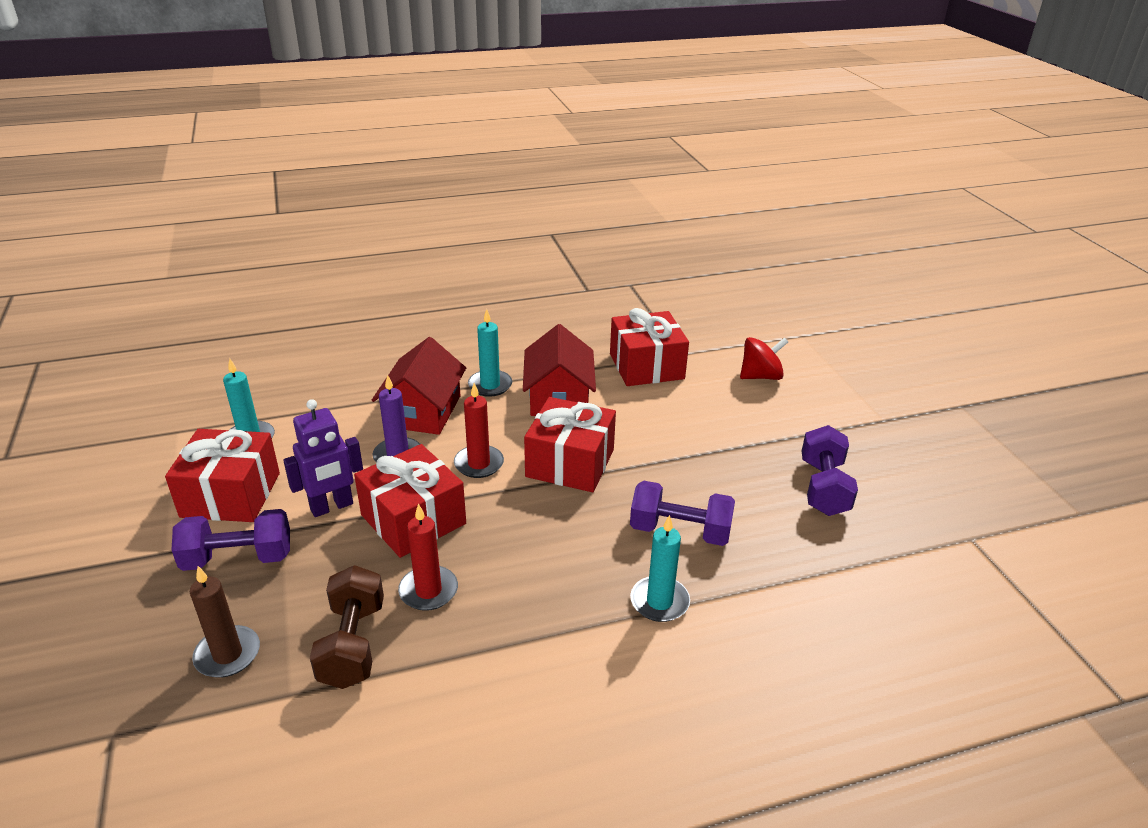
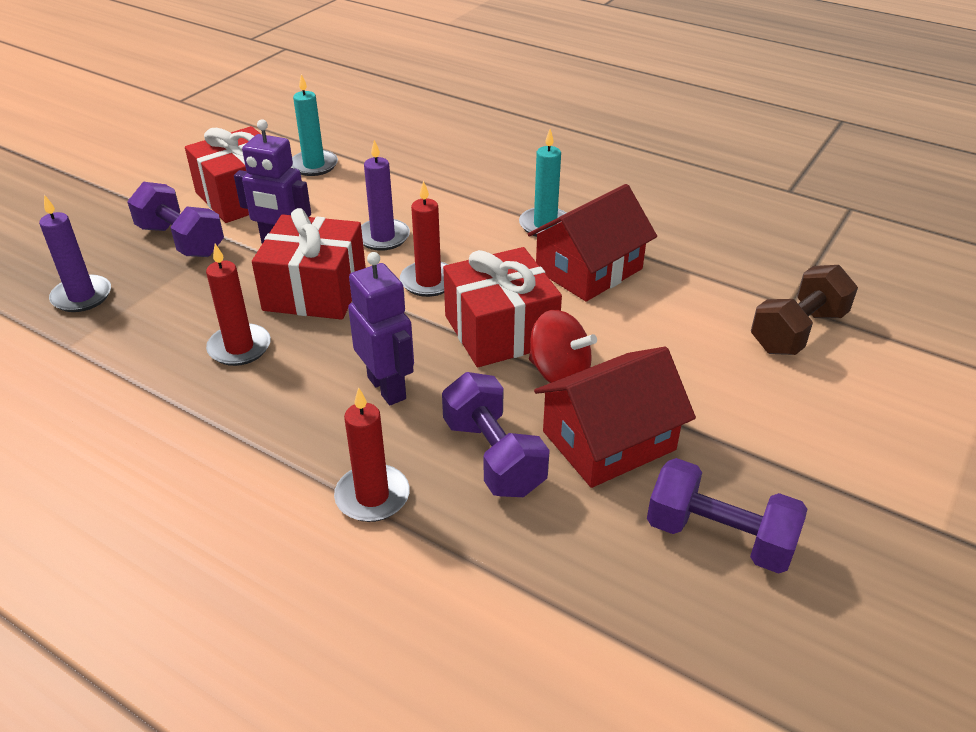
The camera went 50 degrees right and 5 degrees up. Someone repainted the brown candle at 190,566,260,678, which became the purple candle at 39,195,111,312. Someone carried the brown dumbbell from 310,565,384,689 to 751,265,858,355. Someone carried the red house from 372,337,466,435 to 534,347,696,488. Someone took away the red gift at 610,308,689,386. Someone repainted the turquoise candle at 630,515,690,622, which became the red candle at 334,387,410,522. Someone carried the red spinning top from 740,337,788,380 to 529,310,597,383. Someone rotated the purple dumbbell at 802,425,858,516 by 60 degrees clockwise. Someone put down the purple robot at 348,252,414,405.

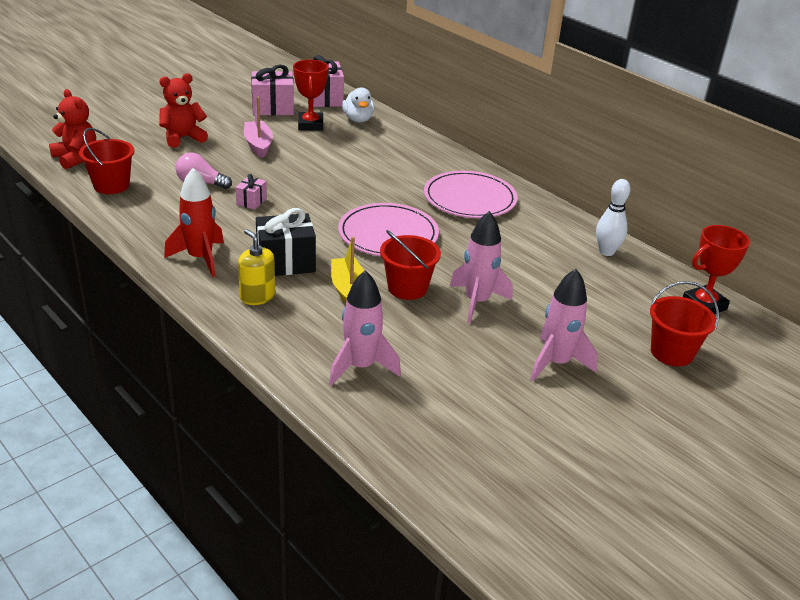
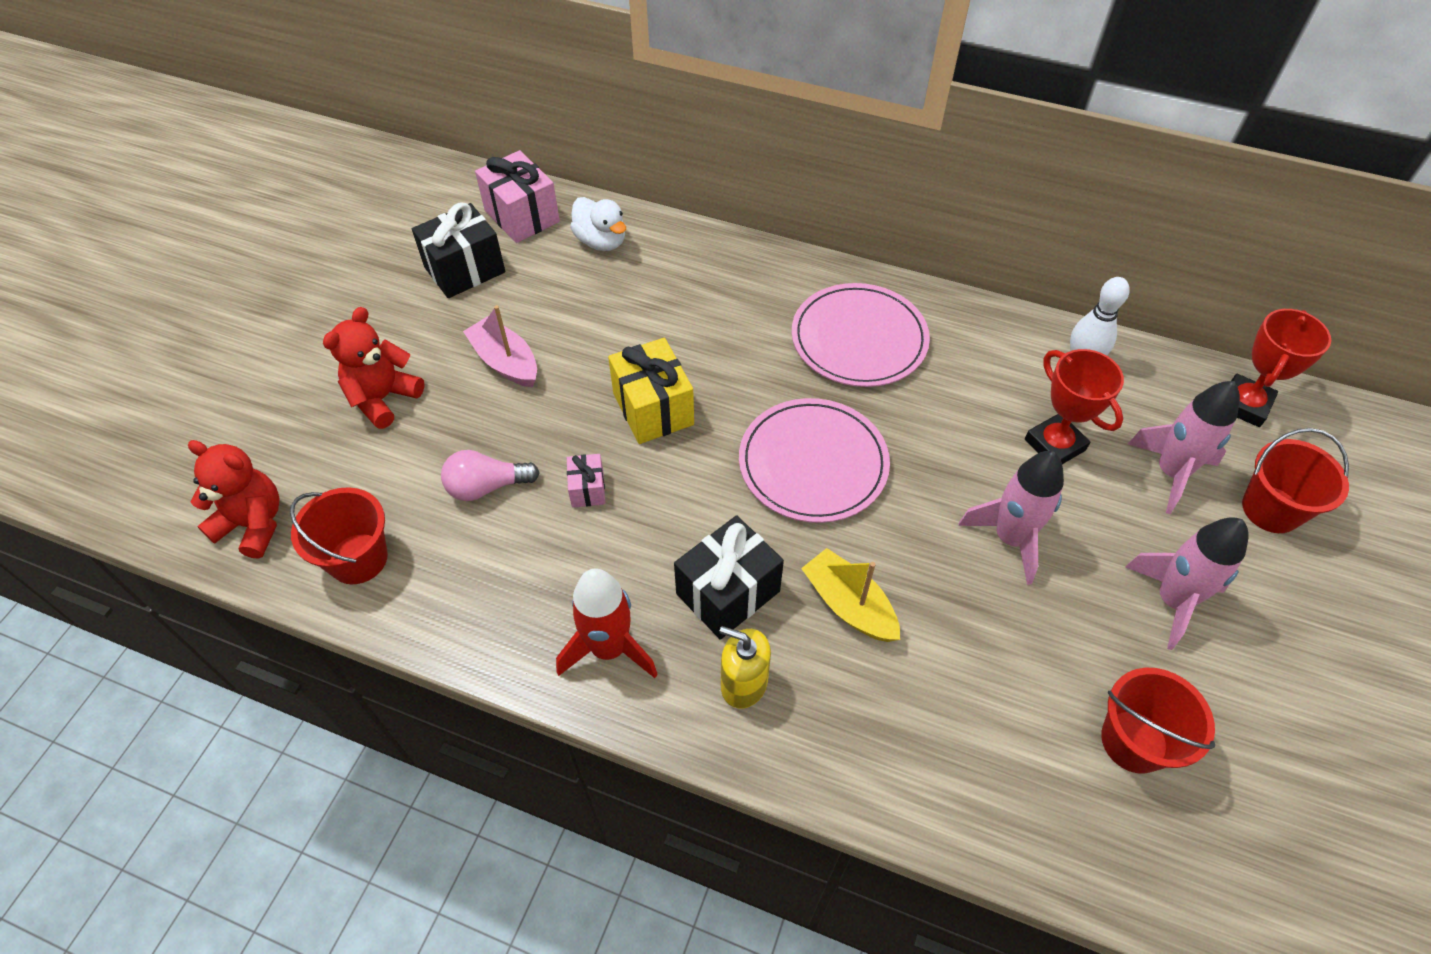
The camera went 25 degrees left and 20 degrees up. Someone repainted the pink gift at 251,64,294,115, which became the black gift at 412,202,505,298. Someone carried the red trophy from 293,60,329,131 to 1025,349,1124,464. Someone carried the pink rocket from 329,270,401,386 to 1128,381,1240,514. Someone carried the red bucket from 380,230,441,300 to 1101,668,1215,774. Someone put down the yellow gift at 608,338,694,444.

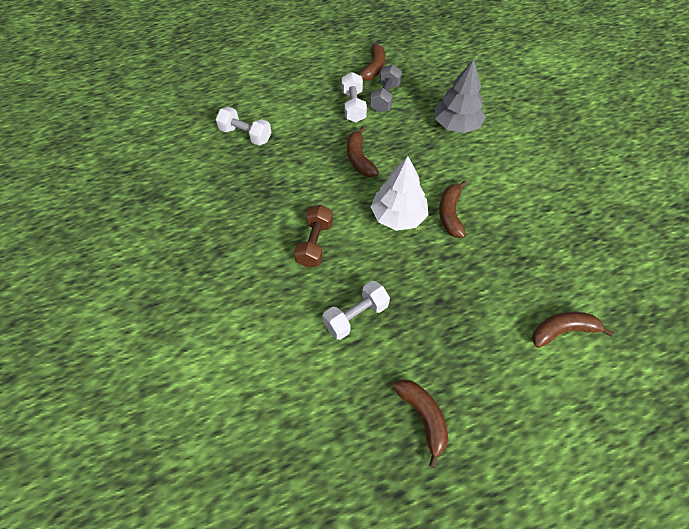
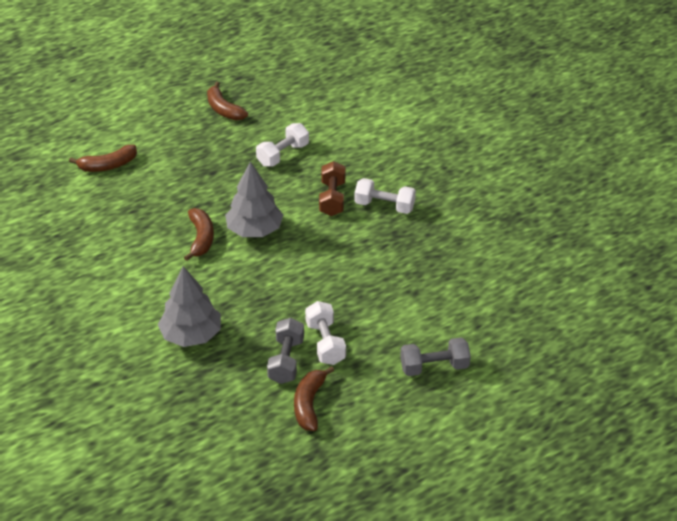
The camera went 170 degrees right and 15 degrees down. Someone carried the white dumbbell from 216,107,271,146 to 354,178,416,214. Someone took away the brown banana at 347,126,379,177. Someone repainted the white tree at 371,156,428,231, which became the grey tree at 225,161,283,237. Someone put down the grey dumbbell at 400,337,471,376.

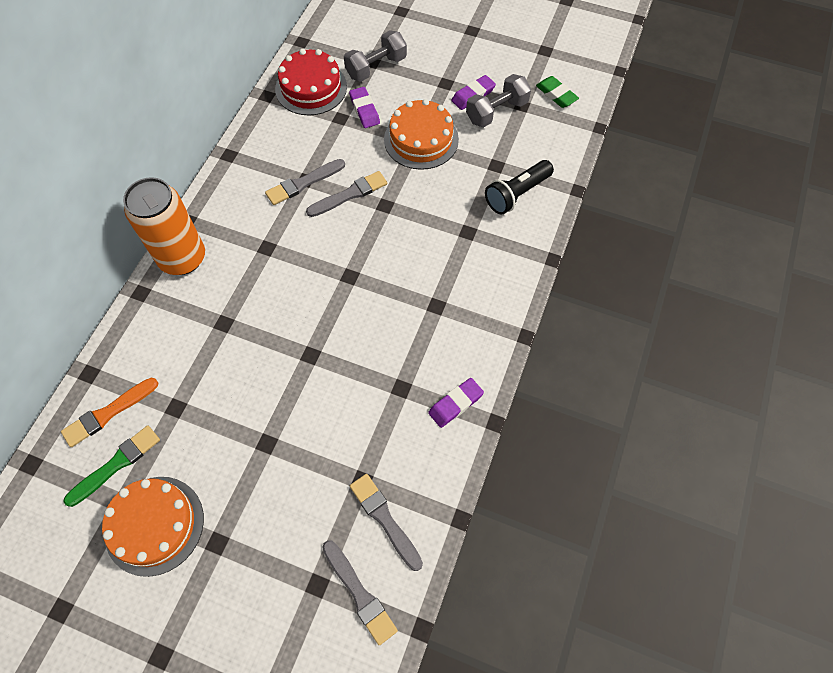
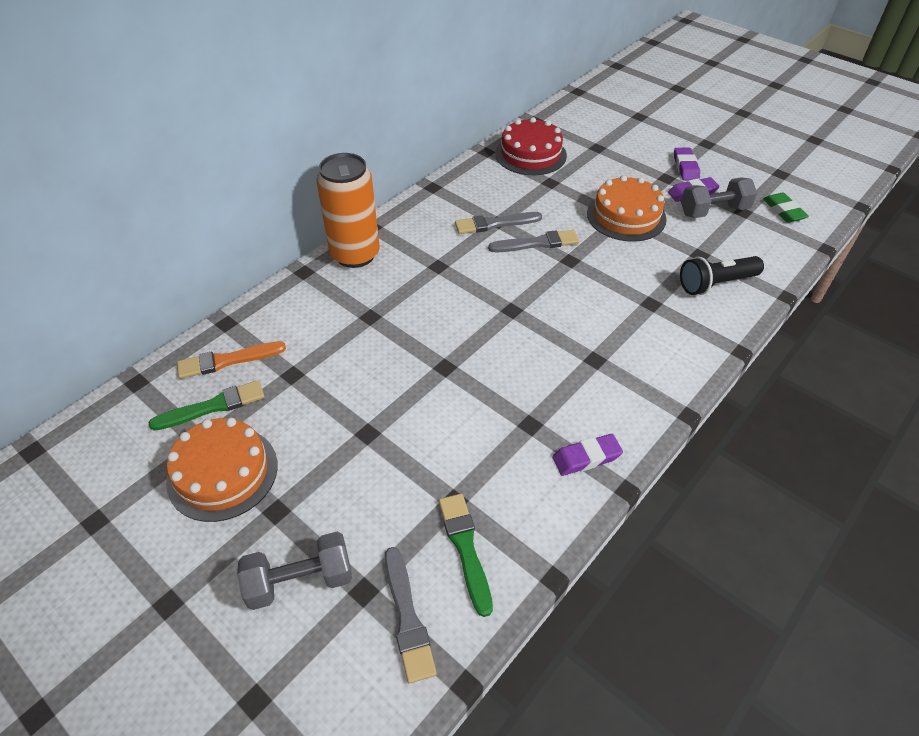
The camera went 20 degrees right and 15 degrees down. Someone carried the grey dumbbell from 344,30,407,82 to 237,532,352,610. Someone carried the purple eraser from 349,87,380,128 to 674,148,700,180. Someone repainted the grey brush at 350,474,423,571, which became the green brush at 439,494,493,617.

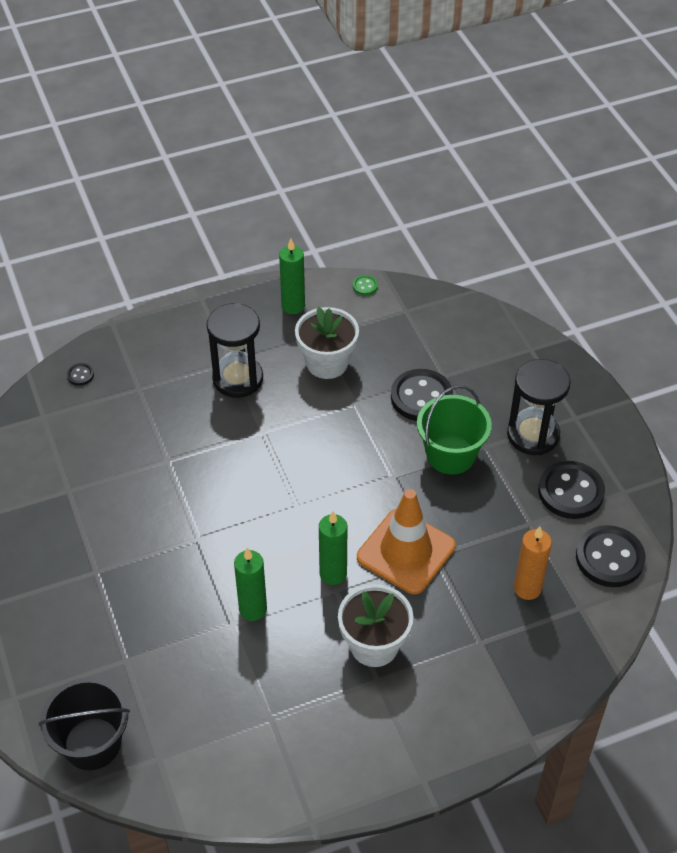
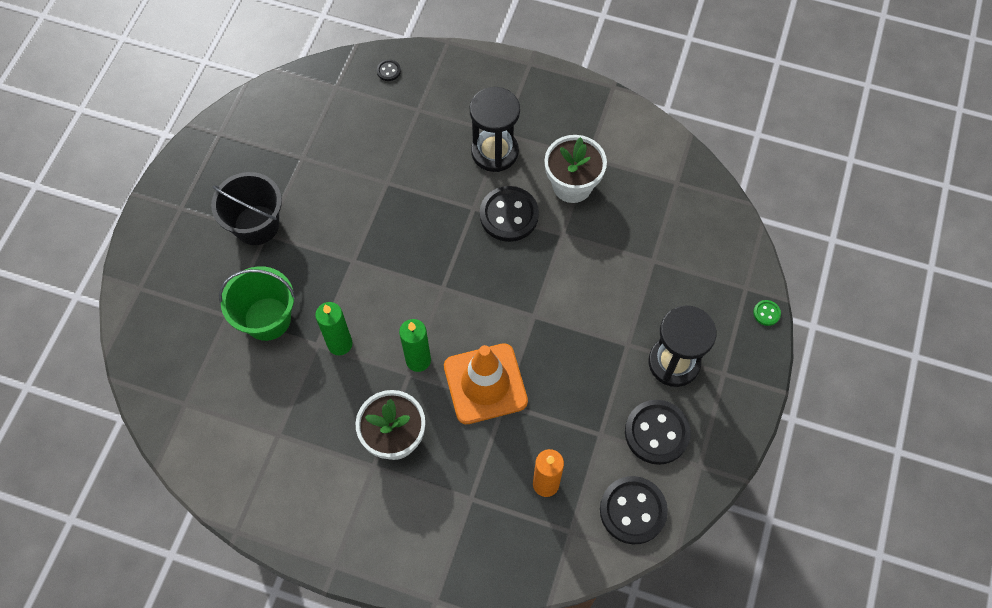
The camera went 40 degrees right and 15 degrees up. Someone carried the black bucket from 38,677,130,770 to 211,172,282,245. Someone took away the green candle at 279,239,305,314. Someone carried the green button from 353,275,378,295 to 753,300,781,326. Someone carried the black button from 391,369,453,421 to 480,186,539,242. Someone carried the green bucket from 417,385,492,474 to 219,266,296,341.

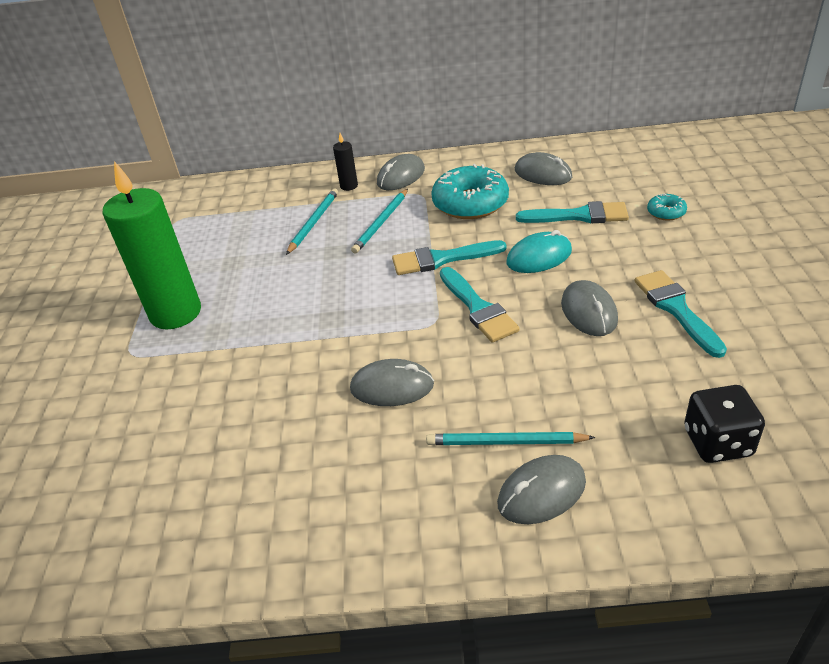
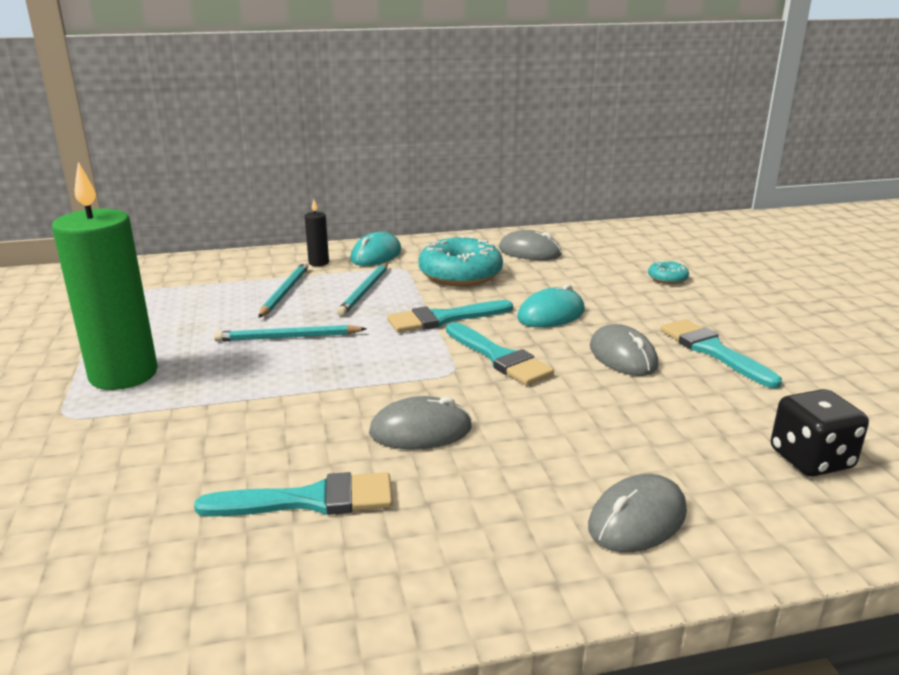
The camera went 15 degrees left and 15 degrees down. Someone repainted the grey mouse at 377,154,425,190, which became the turquoise mouse at 350,232,401,266. Someone carried the turquoise pencil from 426,432,596,445 to 214,325,367,342. Someone carried the turquoise brush from 516,201,629,223 to 194,472,392,517.

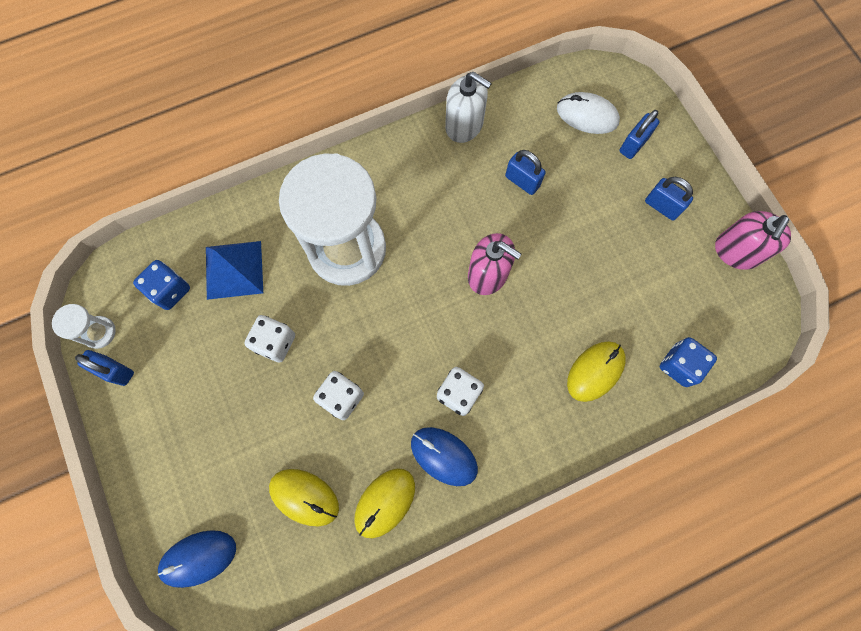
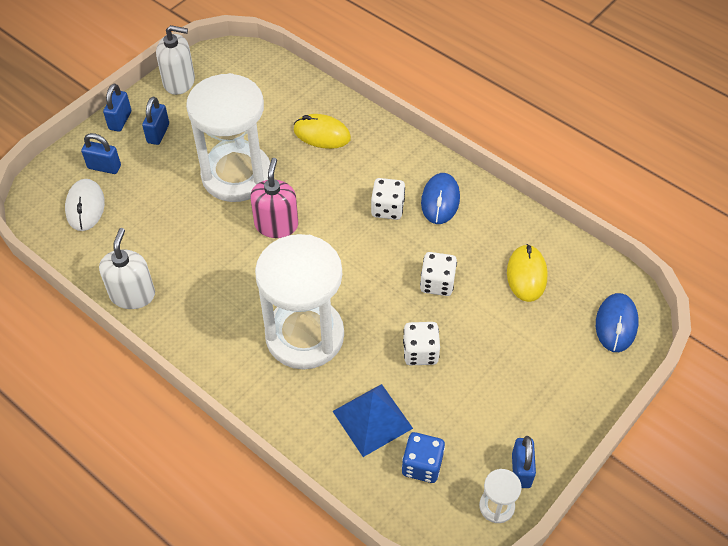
The camera went 115 degrees left and 20 degrees down. Someone rotated the blue mouse at 157,530,236,588 by 60 degrees clockwise. Someone took away the yellow mouse at 354,468,415,538. Someone carried the blue padlock from 505,150,546,195 to 103,84,131,132. Someone took away the blue dice at 660,337,717,387. Someone repainted the pink soap dispenser at 715,211,791,270, which became the white soap dispenser at 156,25,195,95. Someone put down the white hourglass at 186,73,270,202.

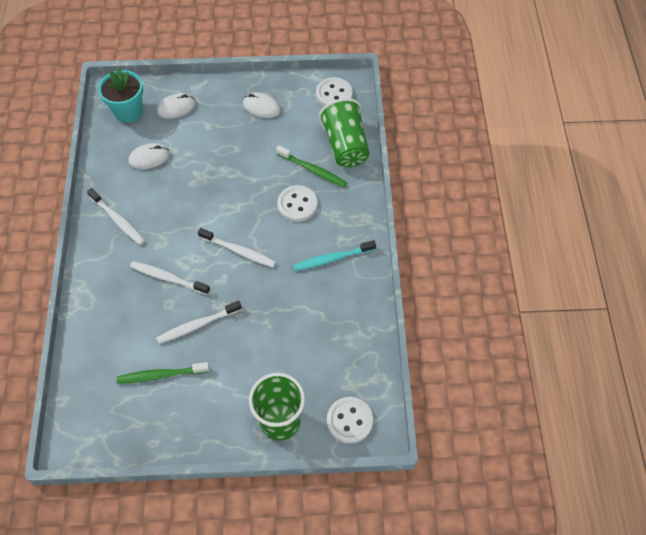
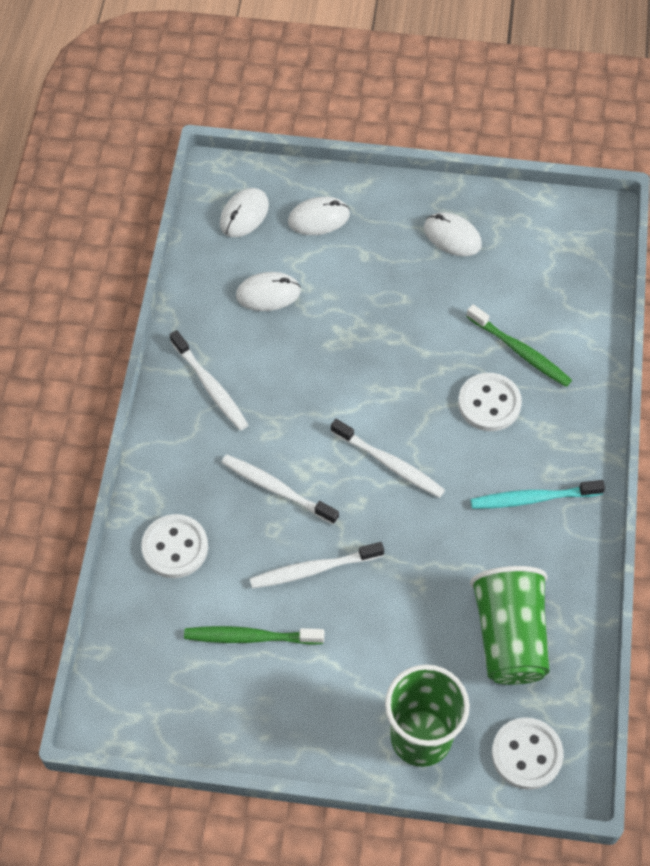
The camera went 10 degrees right and 0 degrees up. Someone swapped the turquoise flower pot at 98,68,143,123 for the white mouse at 220,188,269,237. Someone carried the white button from 316,77,353,106 to 141,514,208,578. Someone carried the green cup from 319,98,370,167 to 470,566,549,685.

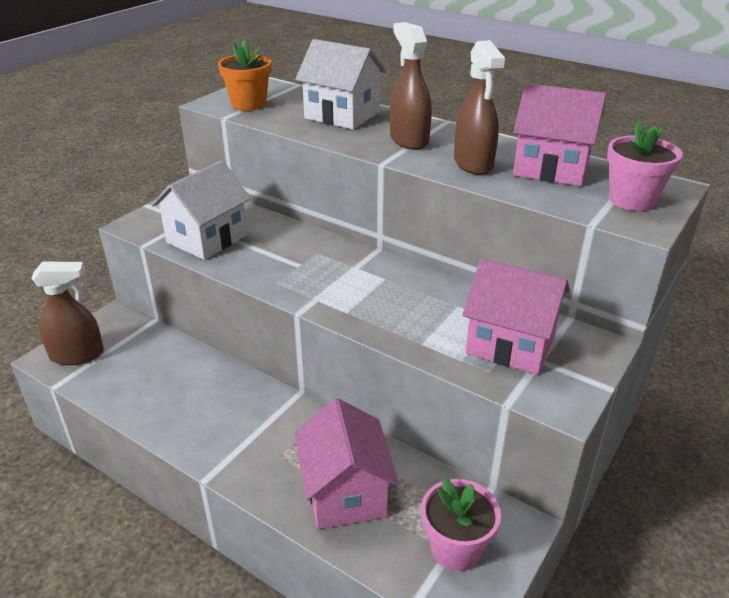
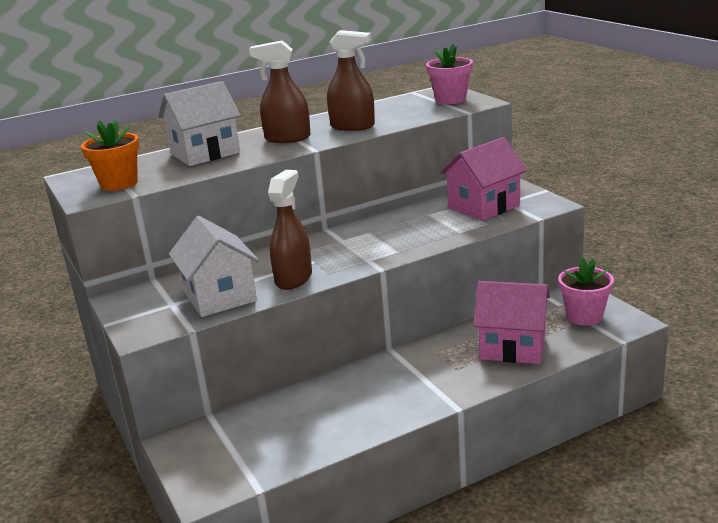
The camera went 60 degrees left and 10 degrees down. Someone carried the brown spray bottle from 31,262,104,365 to 268,170,312,290. Someone took away the pink house at 513,83,606,186.

